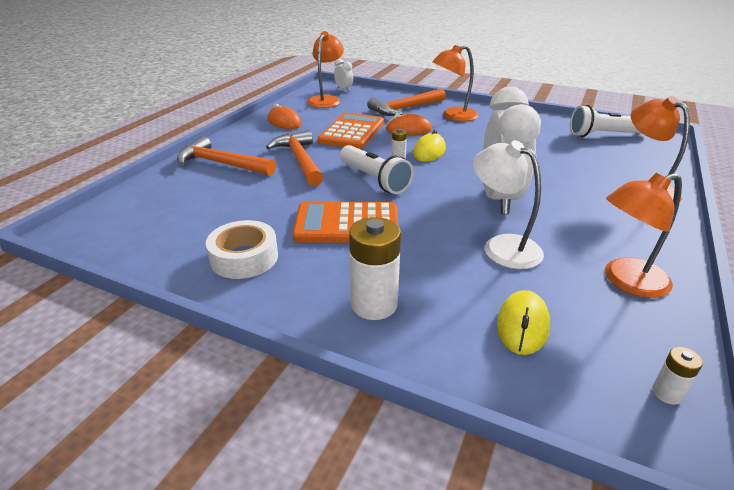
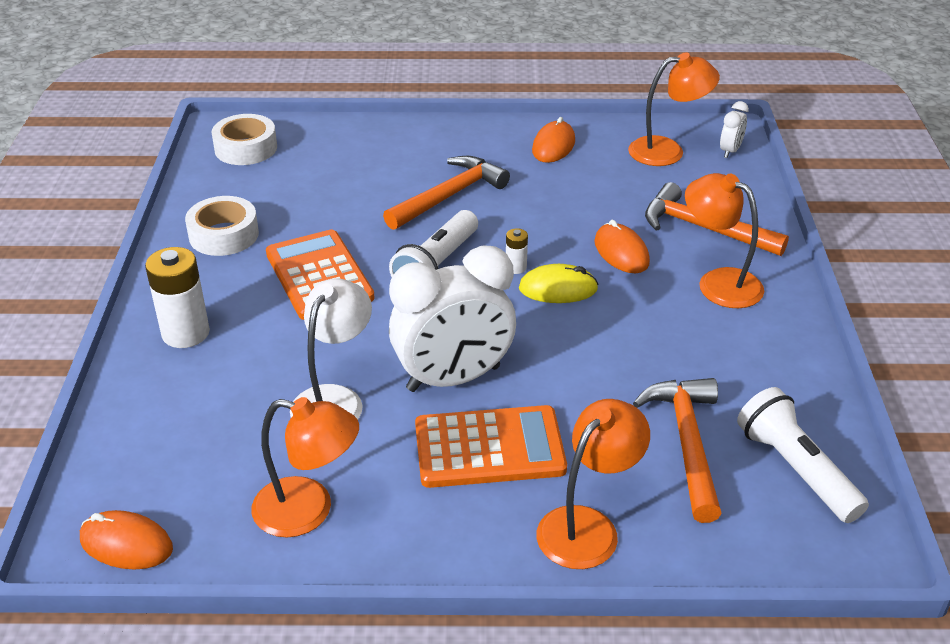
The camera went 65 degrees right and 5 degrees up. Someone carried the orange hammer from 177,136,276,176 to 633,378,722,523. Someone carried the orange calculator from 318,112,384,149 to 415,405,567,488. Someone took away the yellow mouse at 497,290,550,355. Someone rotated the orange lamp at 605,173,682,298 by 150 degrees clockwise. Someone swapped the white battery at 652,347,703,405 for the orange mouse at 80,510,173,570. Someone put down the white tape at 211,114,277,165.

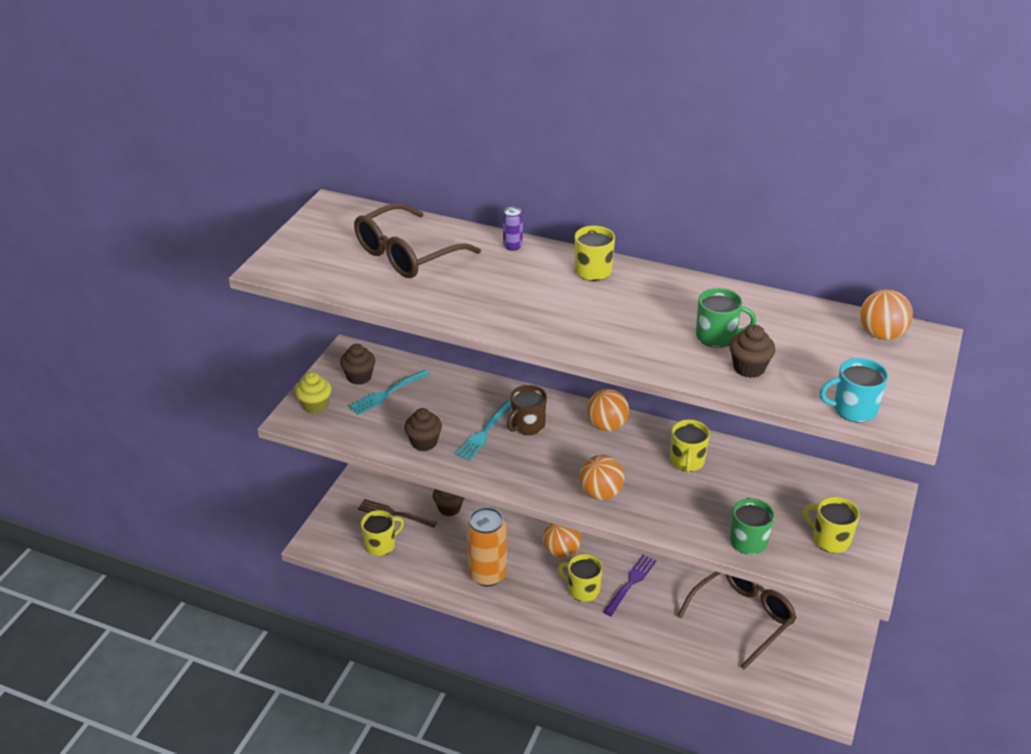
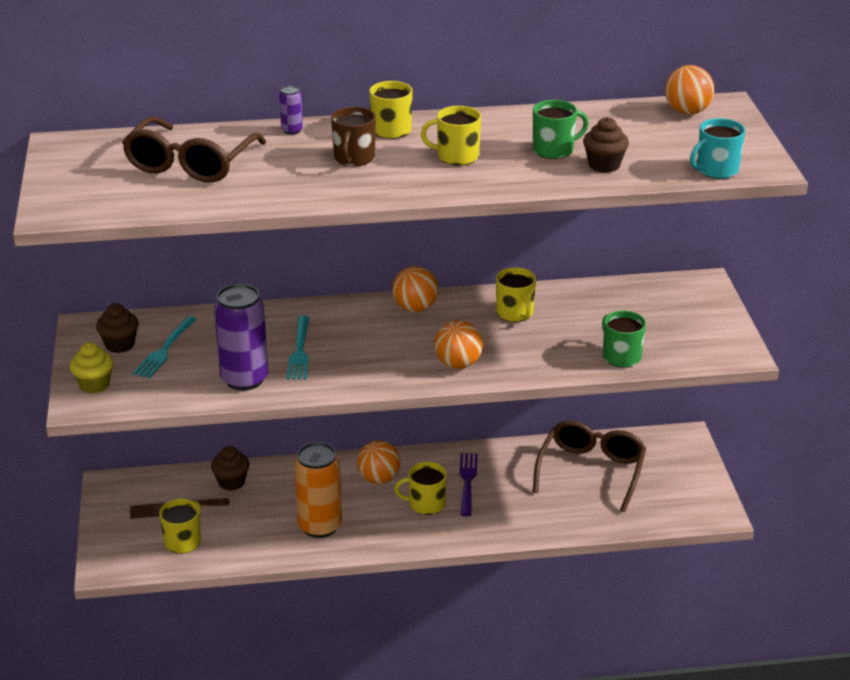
The camera went 30 degrees left and 5 degrees down. Someone swapped the brown cupcake at 404,408,442,451 for the purple can at 214,284,268,391. Someone carried the brown mug from 507,385,547,435 to 331,107,376,166. Someone carried the yellow mug from 803,497,860,553 to 421,106,481,165.

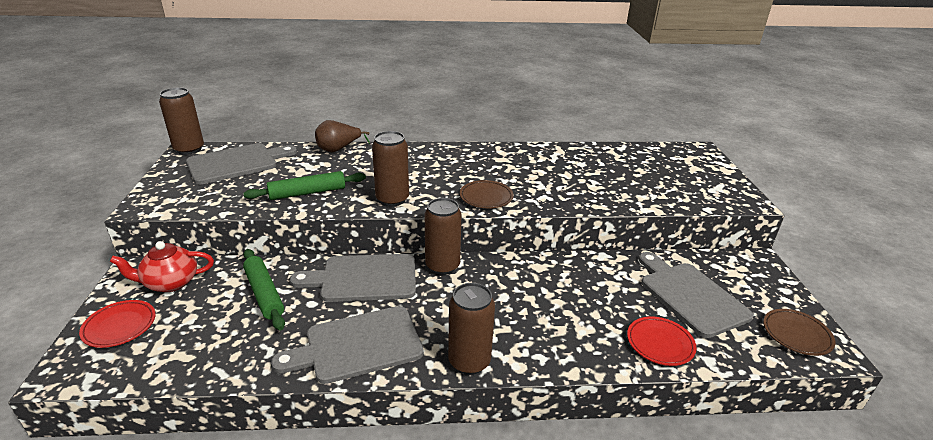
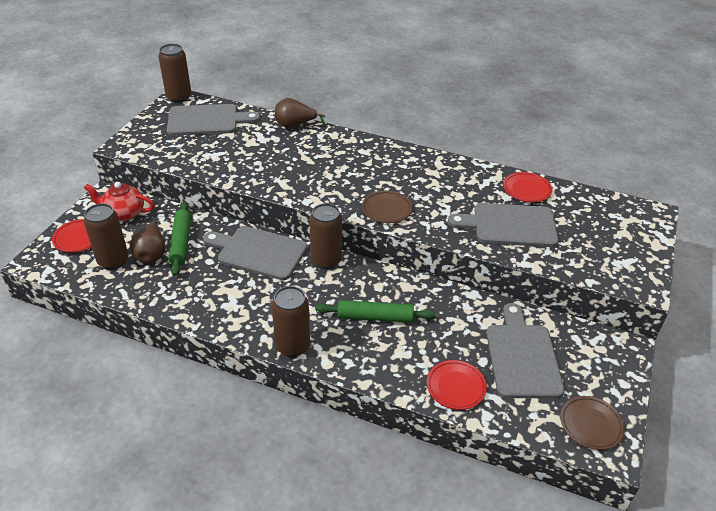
The camera went 25 degrees right and 10 degrees up. Someone carried the green rolling pin from 244,171,366,200 to 315,300,436,323. Someone carried the grey cutting board from 271,306,424,384 to 448,203,559,247. Someone carried the brown can from 372,131,409,207 to 84,203,128,270. Someone put down the brown pear at 130,221,166,263. Someone put down the red plate at 503,172,552,202.

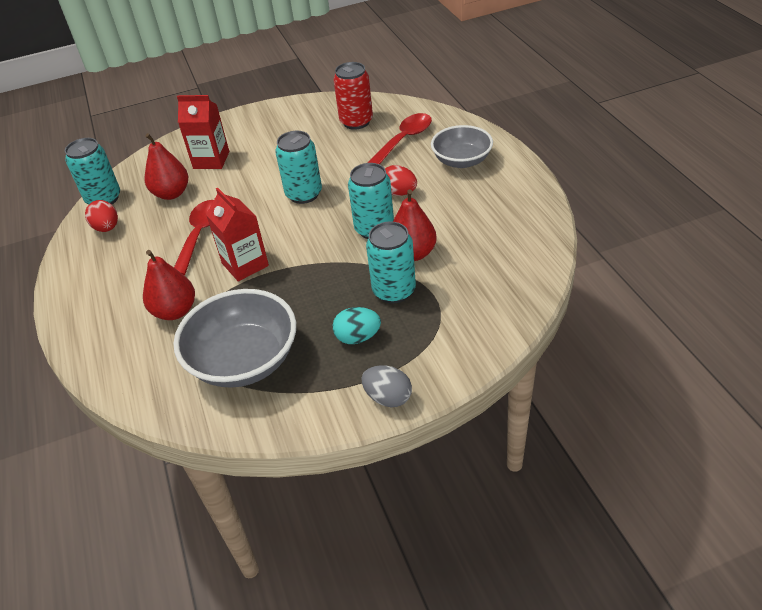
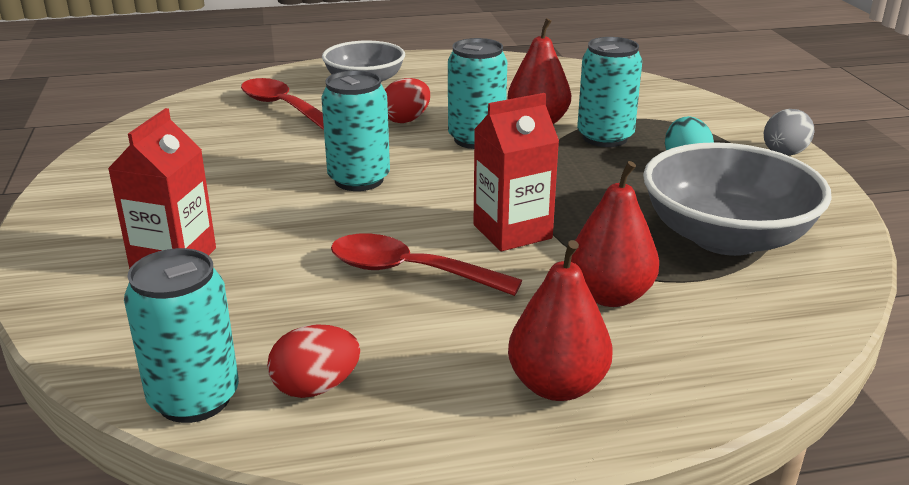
The camera went 85 degrees left and 15 degrees down. Someone carried the red pear from 145,133,188,200 to 508,240,612,401. Someone took away the red can at 333,62,373,130.

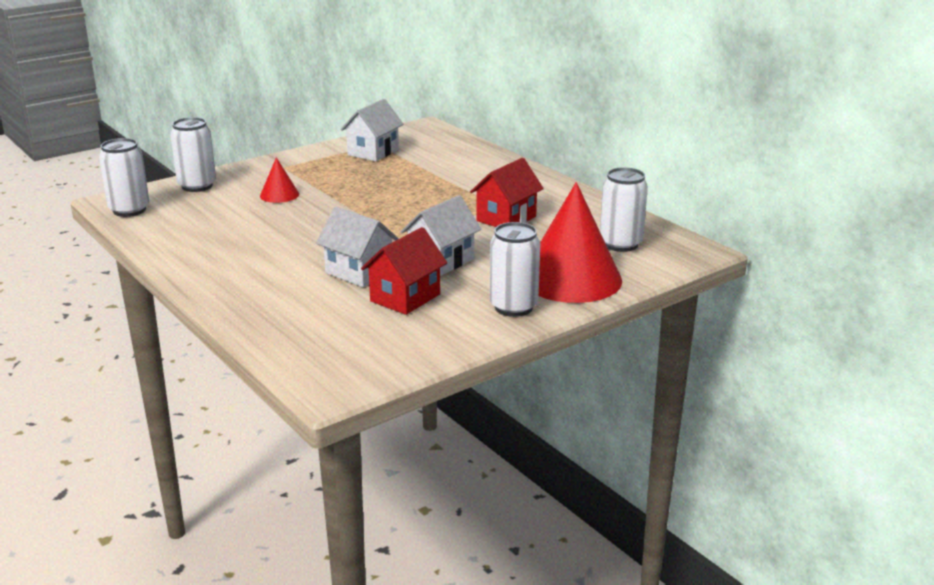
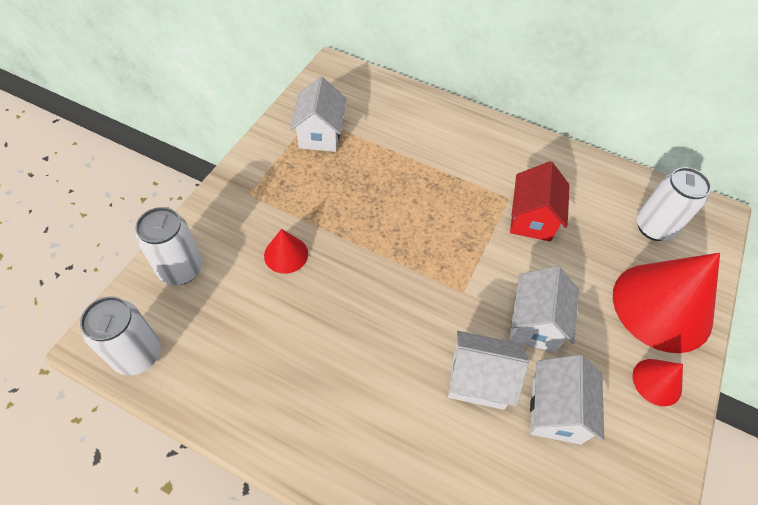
The camera went 30 degrees left and 30 degrees up. Someone repainted the red house at 361,227,447,315, which became the white house at 530,355,604,445. Someone swapped the white can at 490,222,540,317 for the red cone at 633,359,683,406.

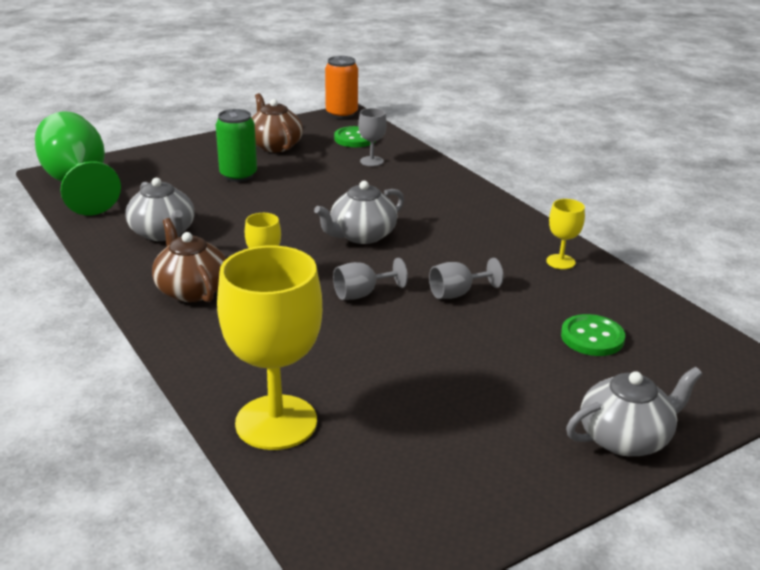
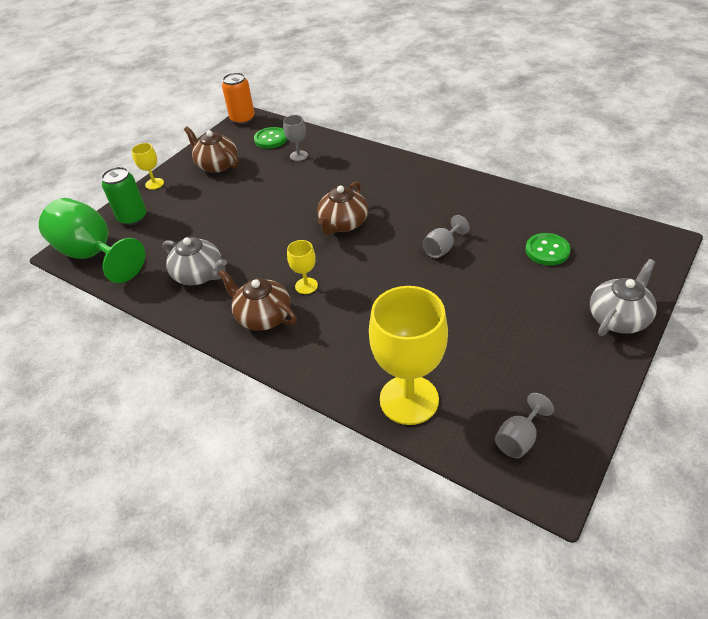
The camera went 20 degrees left and 15 degrees up. Someone carried the green can from 216,109,257,182 to 101,167,146,226. Someone repainted the grey teapot at 314,181,404,244, which became the brown teapot at 317,181,368,235. Someone carried the grey goblet from 333,258,408,300 to 495,393,554,458. Someone carried the yellow goblet from 546,199,585,269 to 131,143,164,190.

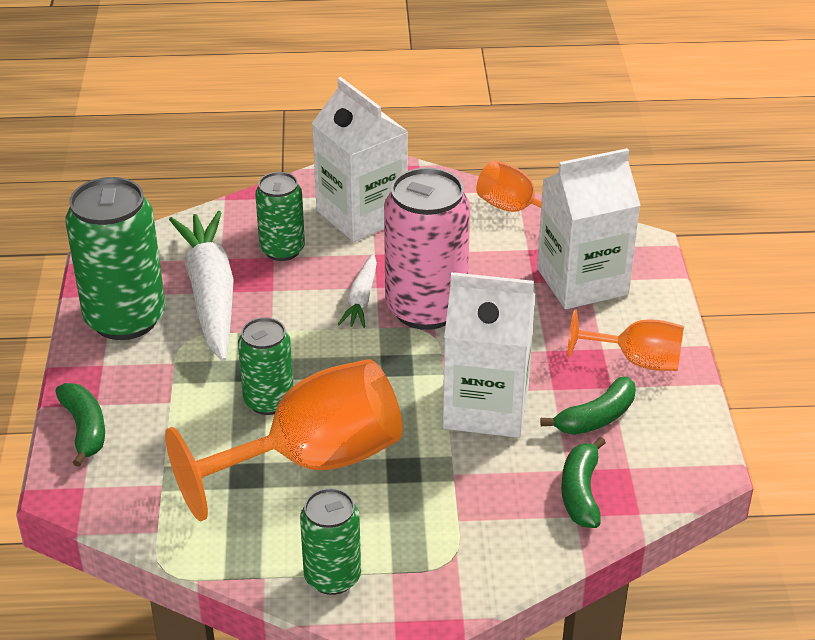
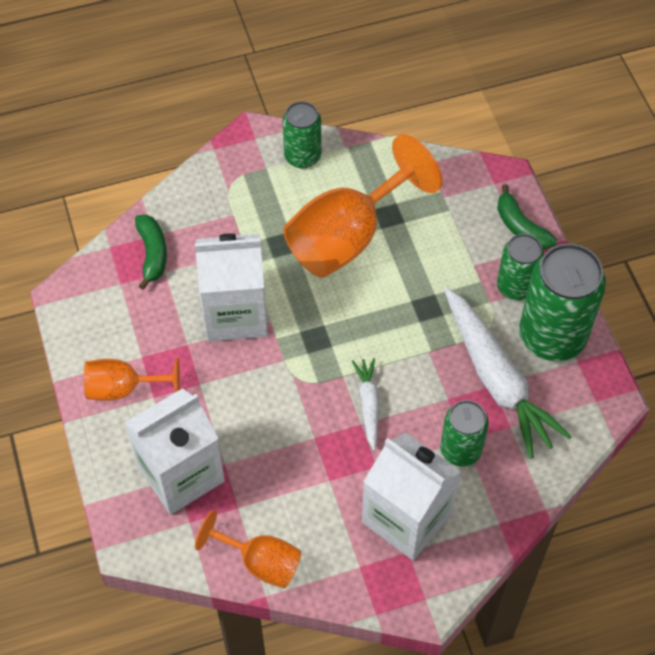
The camera went 165 degrees right and 20 degrees up. Someone carried the green can from 238,317,293,415 to 497,234,544,300. Someone took away the pink can at 384,168,470,330. Someone took away the green banana at 540,376,636,435.

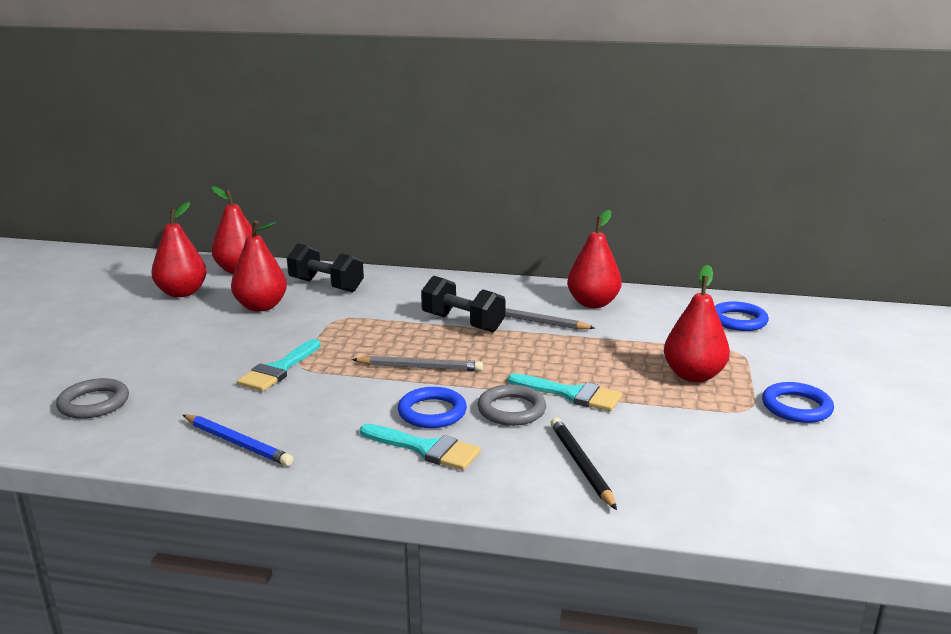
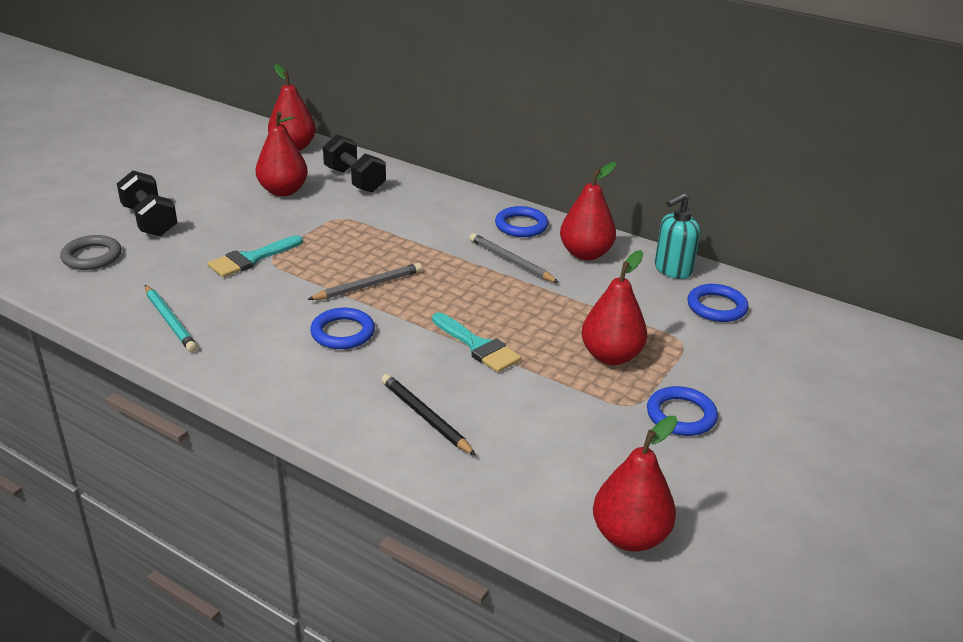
The camera went 20 degrees right and 10 degrees up. Someone carried the red pear from 151,202,207,297 to 593,416,678,552. Someone repainted the blue pencil at 183,415,293,466, which became the turquoise pencil at 145,285,198,352. Someone rotated the grey pencil at 352,356,483,371 by 60 degrees counterclockwise. Someone took away the turquoise brush at 360,424,481,470. Someone carried the black dumbbell from 421,276,506,332 to 117,171,177,236. Someone took away the grey ring at 478,384,546,426. Someone rotated the black pencil at 551,418,617,510 by 45 degrees counterclockwise. Someone put down the blue ring at 495,206,548,237. Someone put down the turquoise soap dispenser at 655,193,700,279.

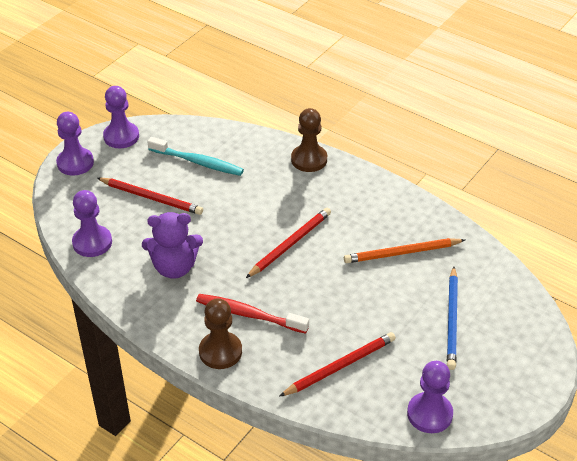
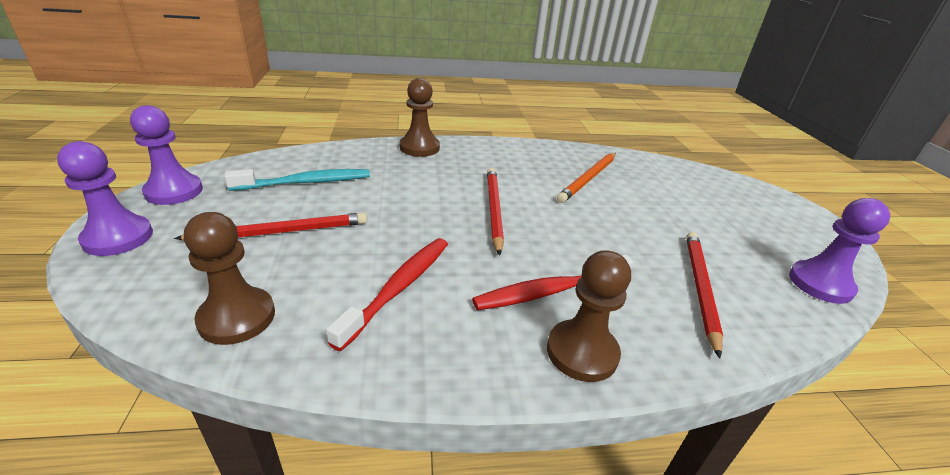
The camera went 45 degrees left and 10 degrees down. Someone repainted the purple pawn at 72,190,112,257, which became the brown pawn at 184,212,275,345. Someone swapped the purple teddy bear at 142,212,203,279 for the red toothbrush at 326,238,448,351. Someone took away the blue pencil at 447,266,458,370.

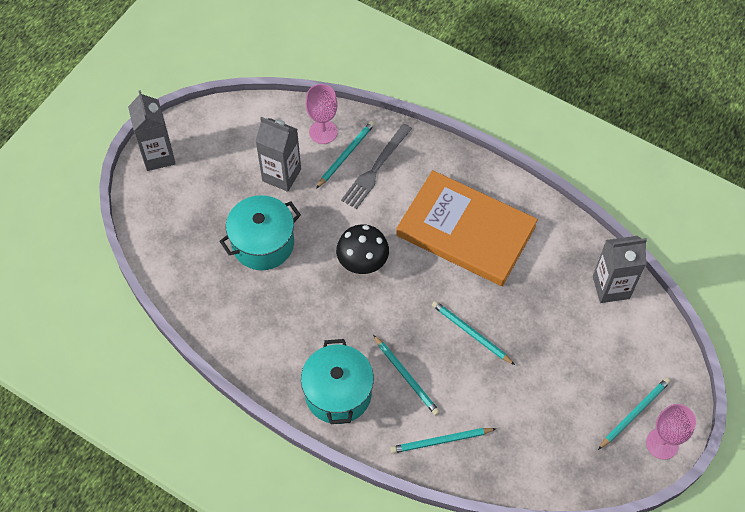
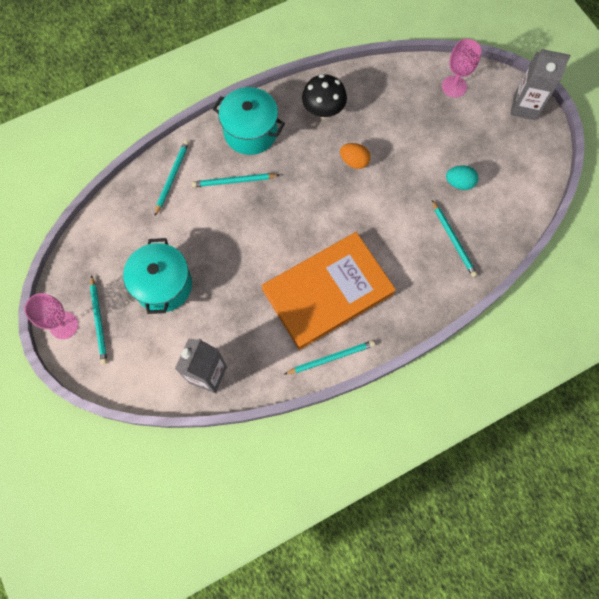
The camera went 120 degrees right and 10 degrees up. Someone carried the turquoise pot from 219,195,301,270 to 123,238,192,314. Someone swapped the grey carton at 255,117,301,192 for the turquoise egg at 446,165,478,190. Someone carried the pink goblet from 305,84,338,144 to 442,39,481,97. Someone carried the black mushroom from 336,224,389,274 to 302,74,347,119. Someone took away the grey fork at 341,124,412,209. Someone carried the turquoise pencil from 432,301,515,365 to 283,340,375,375. Someone put down the orange egg at 340,143,370,169.

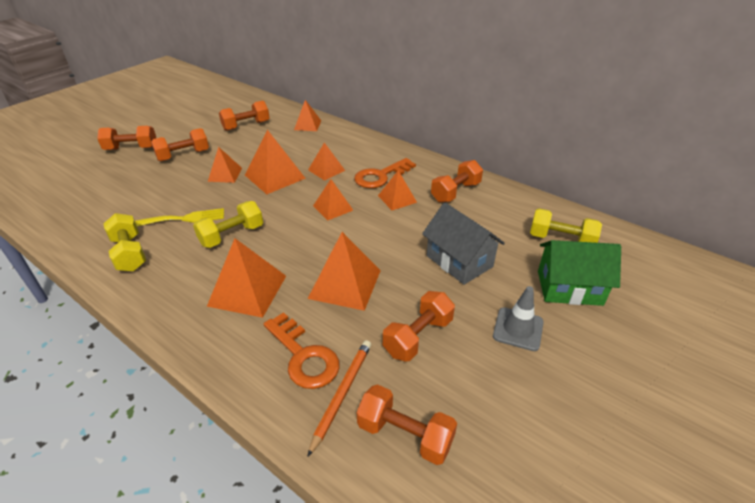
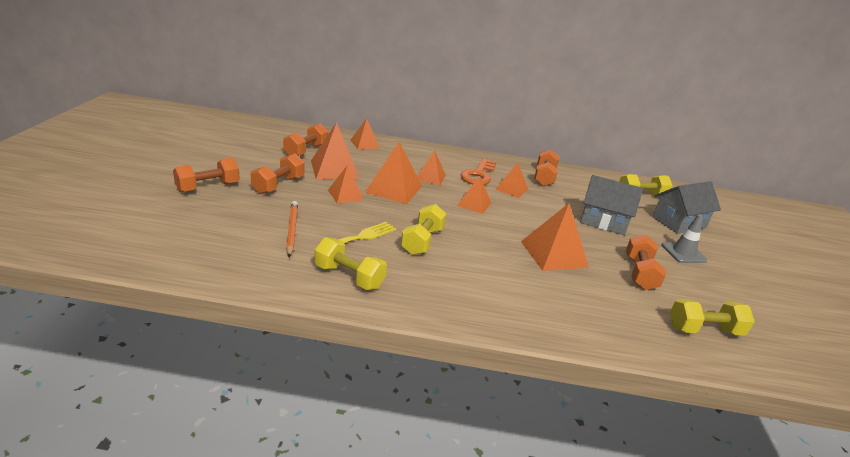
The camera went 35 degrees left and 10 degrees down. Someone carried the orange pyramid from 207,238,286,318 to 311,122,360,180. Someone took away the orange key at 264,312,340,389. Someone carried the orange pencil from 307,340,371,457 to 286,201,298,257. Someone repainted the orange dumbbell at 357,384,457,465, which became the yellow dumbbell at 670,299,755,336. Someone repainted the green house at 538,240,621,306, which became the grey house at 653,181,721,234.

